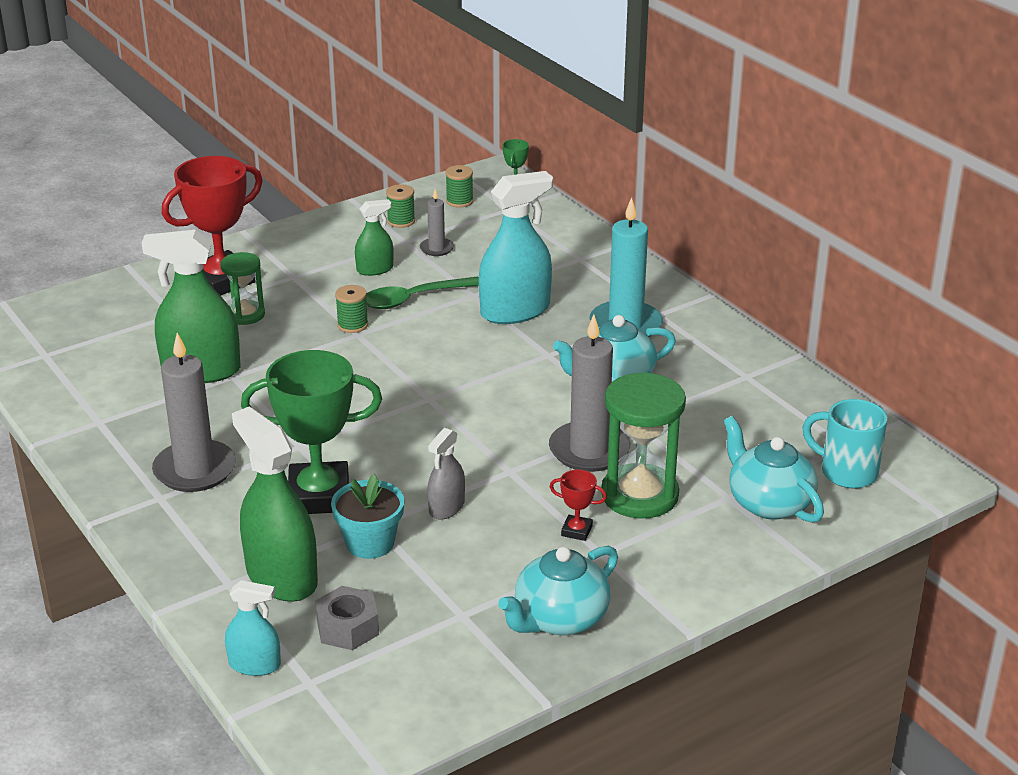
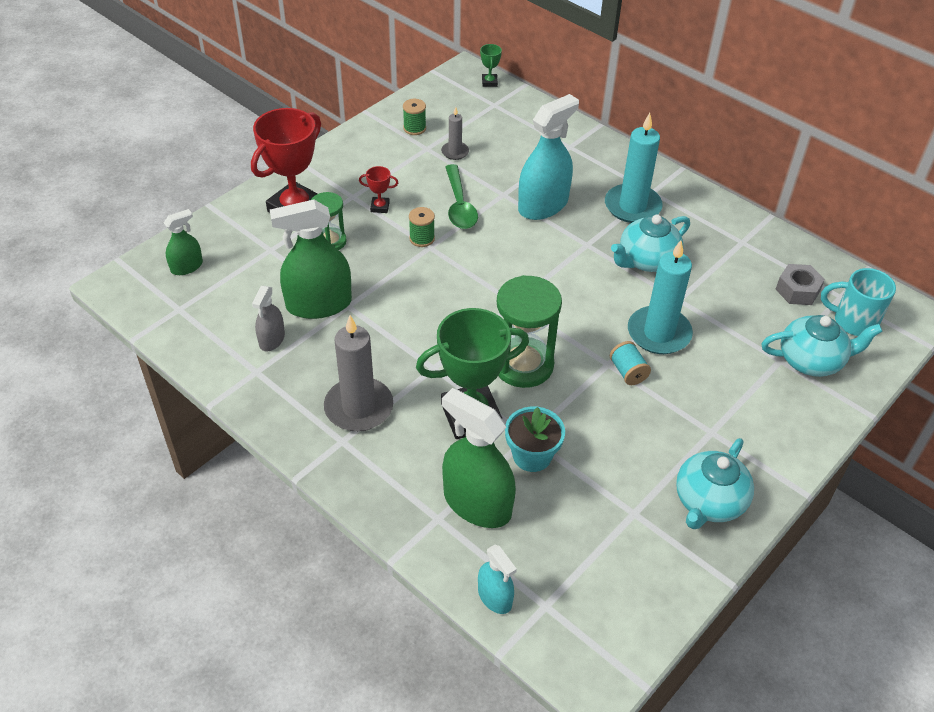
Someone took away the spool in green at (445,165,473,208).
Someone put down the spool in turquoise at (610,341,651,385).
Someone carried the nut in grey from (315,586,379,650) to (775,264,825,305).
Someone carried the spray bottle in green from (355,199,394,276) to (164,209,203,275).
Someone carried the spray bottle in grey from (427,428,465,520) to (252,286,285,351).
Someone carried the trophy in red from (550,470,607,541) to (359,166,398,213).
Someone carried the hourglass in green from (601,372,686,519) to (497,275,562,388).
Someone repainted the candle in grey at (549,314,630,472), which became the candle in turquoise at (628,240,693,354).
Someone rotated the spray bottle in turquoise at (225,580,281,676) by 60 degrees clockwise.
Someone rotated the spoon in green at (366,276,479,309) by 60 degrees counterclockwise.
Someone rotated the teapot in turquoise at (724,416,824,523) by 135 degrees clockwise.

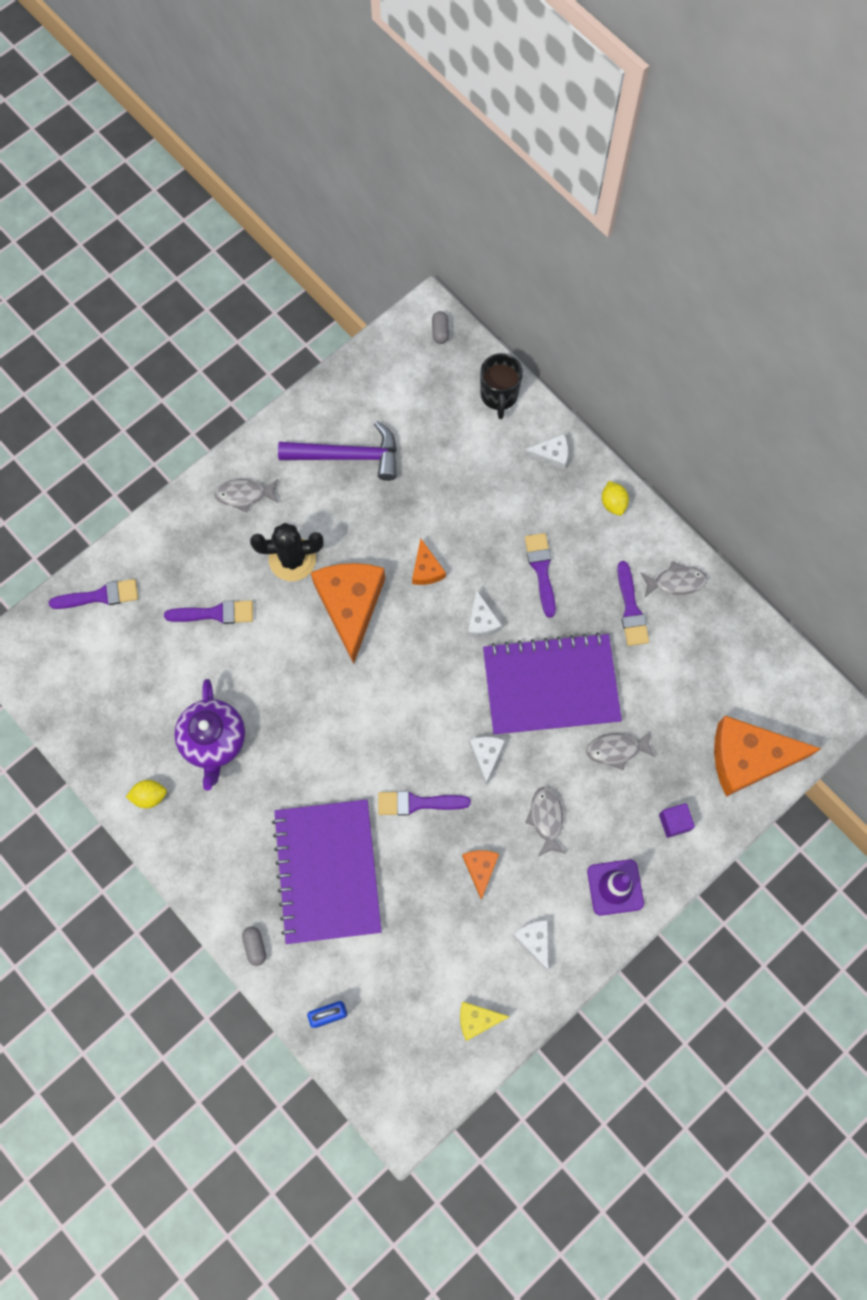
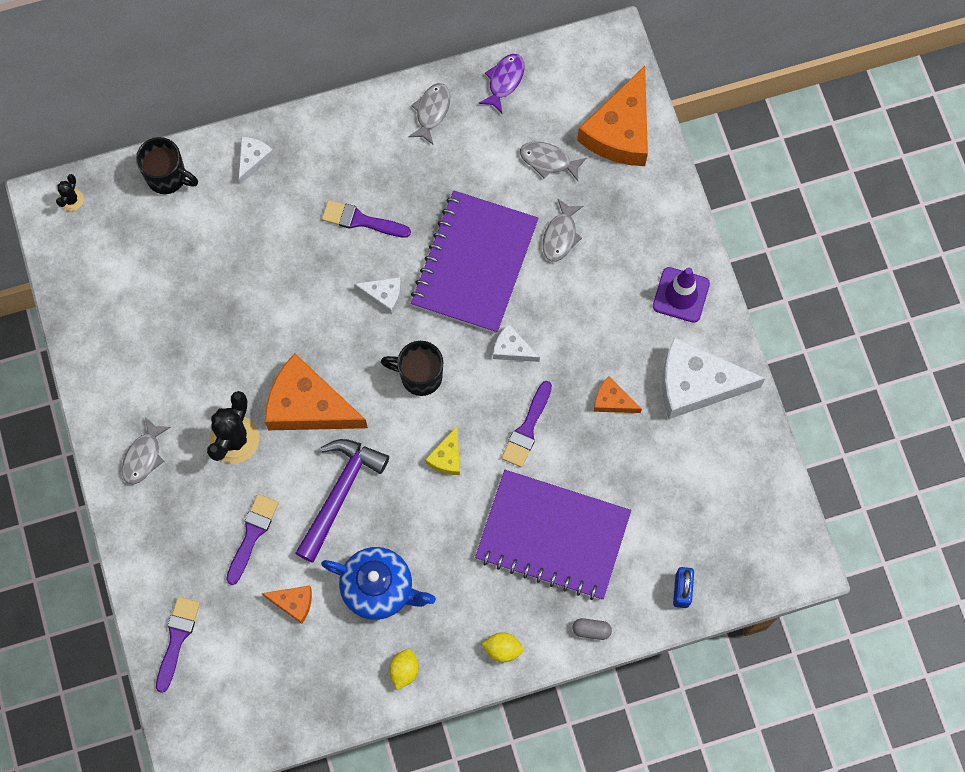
Someone took away the brush in purple at (617,561,649,646).
Someone took away the cube in purple at (659,803,695,838).
Someone put down the mug in black at (381,341,443,396).
Someone put down the fish in purple at (478,54,525,113).
Someone carried the hammer in purple from (278,421,397,481) to (296,439,389,563).
Someone carried the cheese in orange from (412,538,446,585) to (262,586,312,624).
Someone carried the cheese in yellow from (460,1002,510,1041) to (425,426,460,475).
Someone carried the fish in grey from (525,787,566,856) to (520,142,587,181).
Someone carried the lemon in yellow from (602,481,629,516) to (481,632,524,662).
Someone swapped the capsule in grey at (432,311,449,344) for the cactus in black at (56,174,84,211).
Someone repainted the teapot in purple at (174,679,245,791), which became the teapot in blue at (321,547,436,620).
Someone scaled the cheese in white at (513,920,548,971) by 2.11.

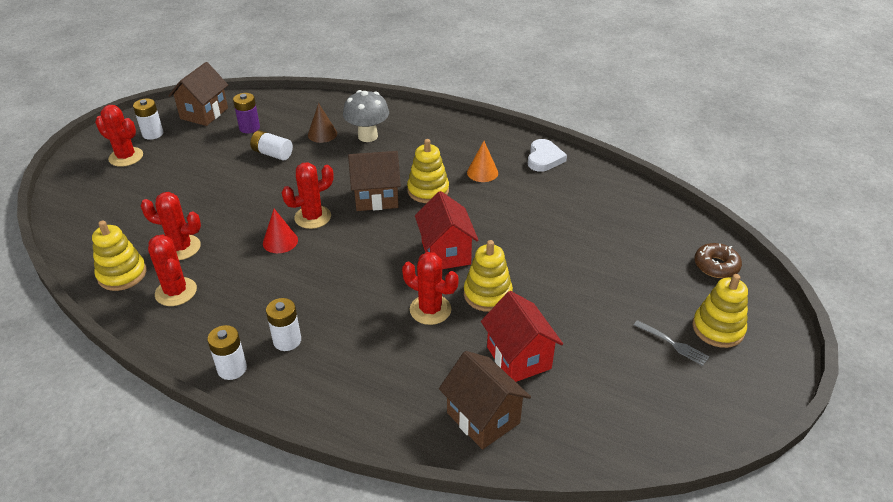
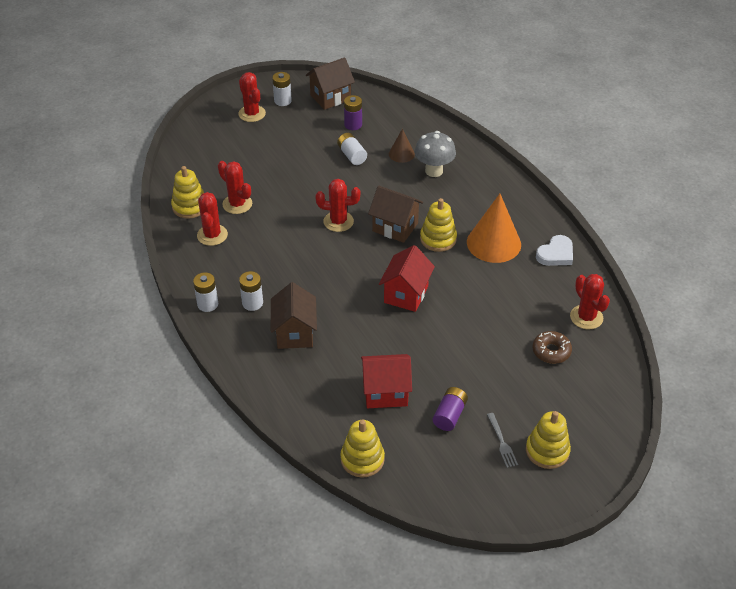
Someone took away the cone in red at (263,209,298,253).
Someone put down the battery in purple at (433,387,468,431).
Someone carried the cactus in red from (402,252,459,325) to (570,274,610,329).
Someone carried the house in brown from (439,351,531,450) to (271,282,317,349).
Someone carried the stacking toy in yellow from (464,240,513,312) to (340,419,385,478).
Someone carried the donut in brown from (694,243,742,278) to (532,331,572,364).
Someone rotated the house in red at (481,291,563,382) by 75 degrees clockwise.
Someone scaled the cone in orange at (467,141,498,182) by 1.91.

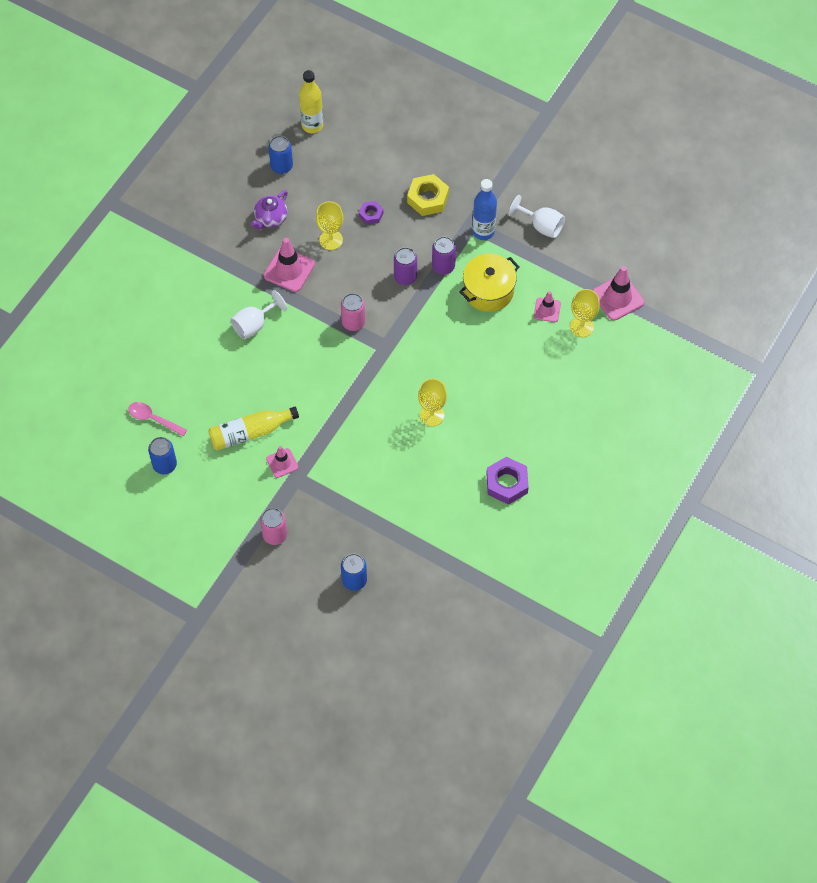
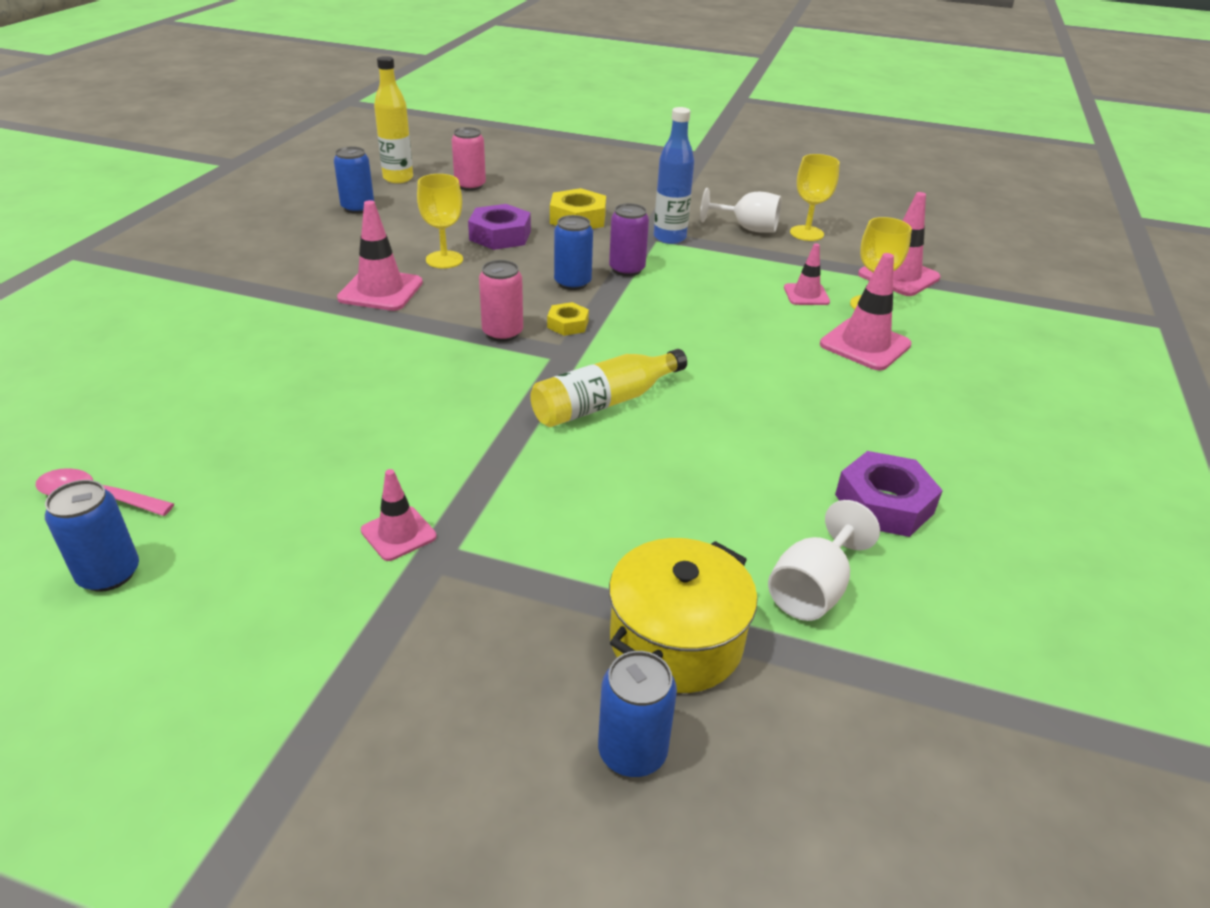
Someone took away the teapot in purple at (251,190,288,230).
Someone put down the nut in yellow at (547,302,589,336).
Someone put down the traffic cone in pink at (820,253,912,371).
Someone carried the bottle in yellow from (208,407,299,451) to (530,349,687,427).
Someone carried the goblet in white from (230,290,287,339) to (768,500,880,621).
Someone carried the can in pink from (260,508,287,545) to (452,127,486,191).
Someone carried the goblet in yellow from (418,379,447,426) to (790,154,840,241).
Someone carried the pot in yellow from (459,254,520,312) to (609,538,757,693).
Someone repainted the can in purple at (394,247,417,285), which became the can in blue at (554,215,593,290).
Someone scaled the nut in purple at (359,201,383,225) by 1.74.

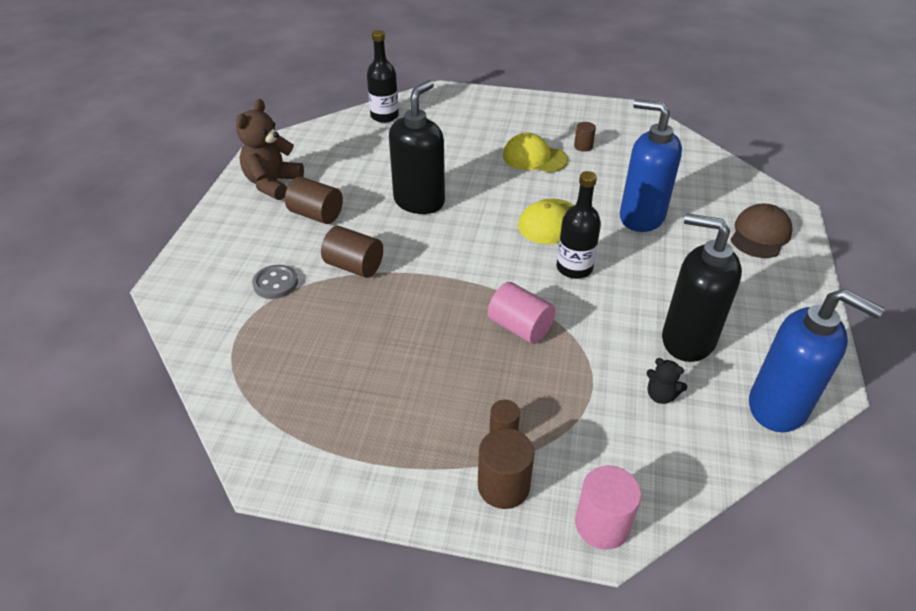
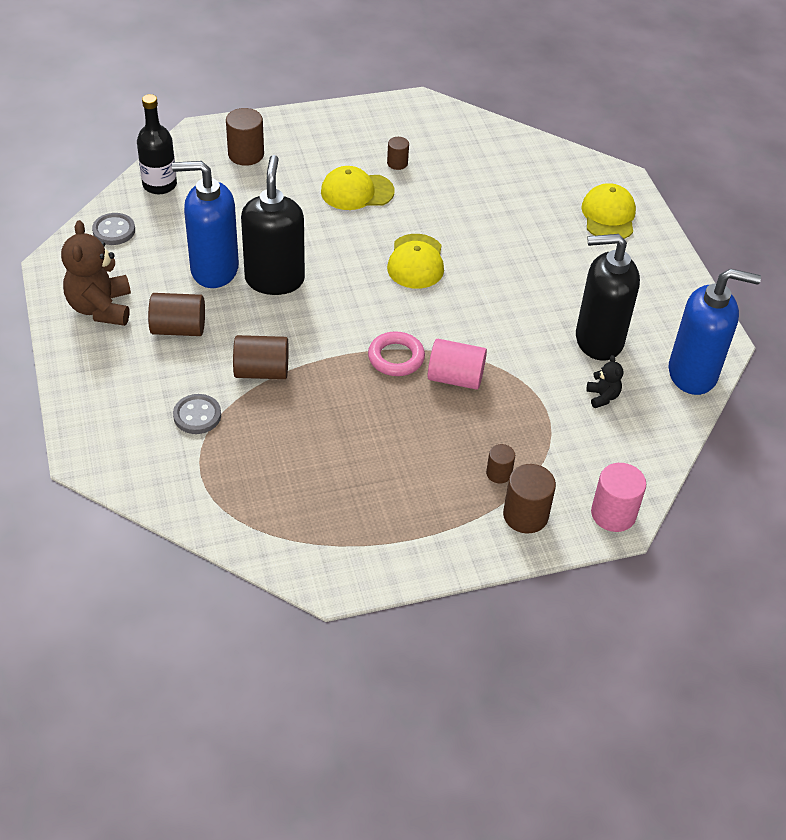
Someone took away the bottle in black at (557,171,601,279).
Someone put down the button in grey at (92,213,135,245).
Someone put down the cylinder in brown at (226,108,264,166).
Someone put down the ring in pink at (368,331,425,376).
Someone carried the soap dispenser in blue from (620,99,682,232) to (172,161,239,288).
Someone repainted the cap in brown at (731,204,793,258), which became the cap in yellow at (581,183,636,239).
Someone rotated the teddy bear in black at (647,358,687,404) by 105 degrees counterclockwise.

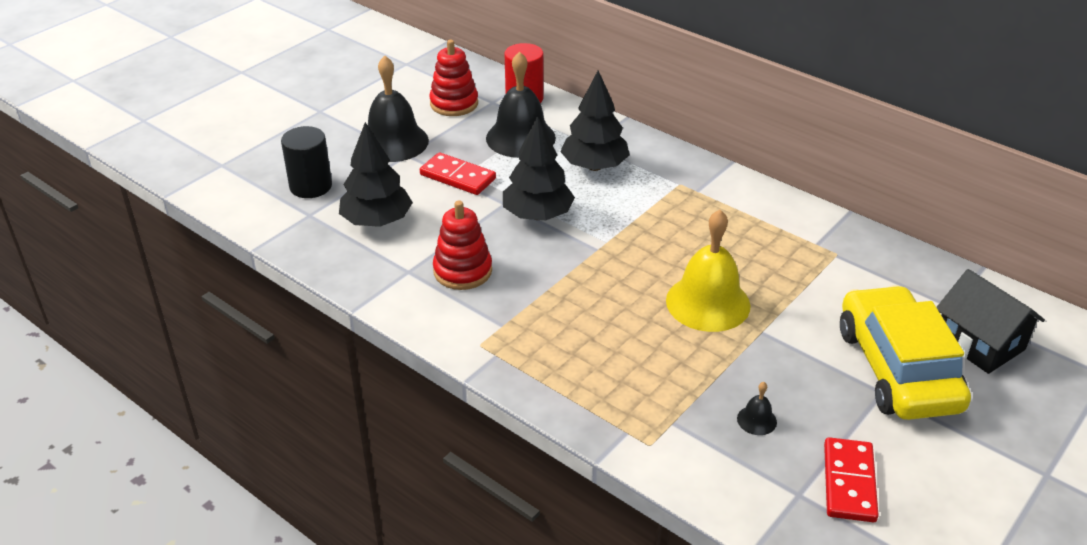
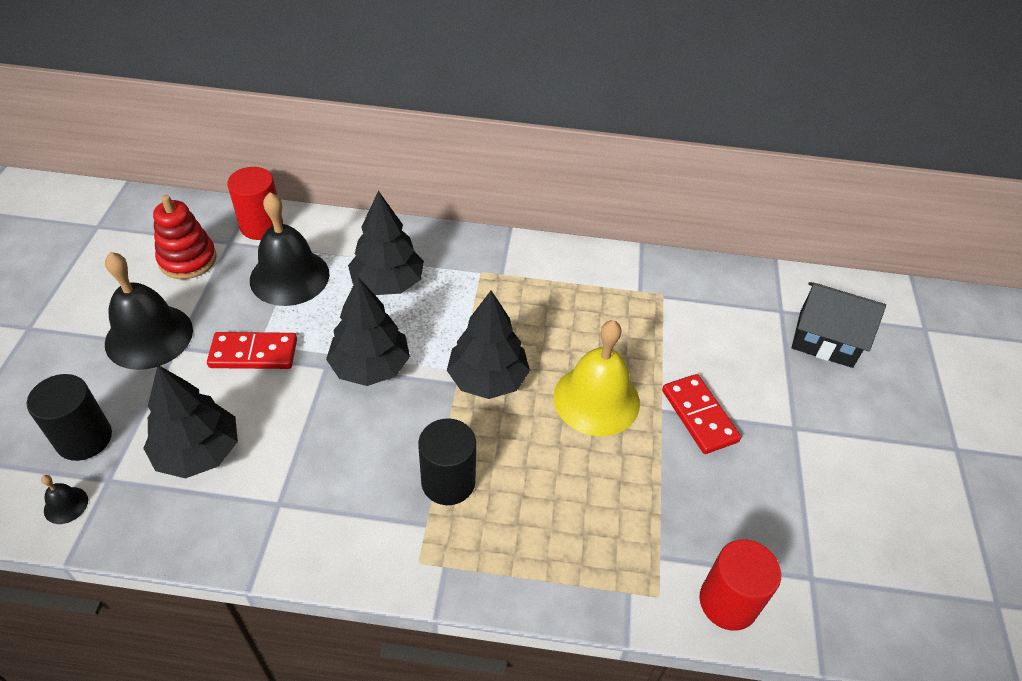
Someone took away the stacking toy in red at (433,201,492,290).
Someone took away the car in yellow at (840,285,971,420).
Someone put down the cylinder in black at (418,418,476,505).
Someone put down the tree in black at (447,290,530,399).
Someone put down the cylinder in red at (699,539,781,631).
Someone carried the bell in black from (737,382,777,435) to (41,475,88,524).
Someone carried the domino in red from (824,437,879,522) to (662,374,741,454).

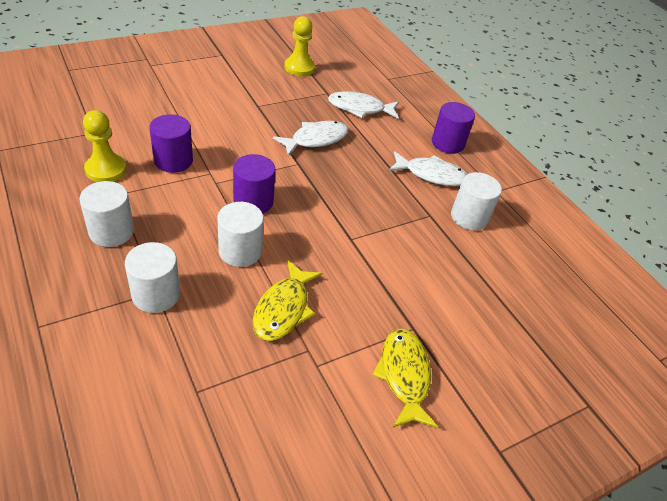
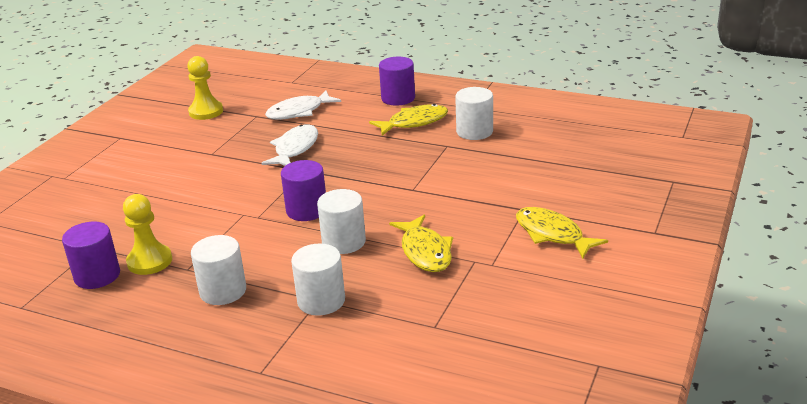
Someone carried the cylinder in purple from (149,114,193,173) to (62,222,120,289).
Someone repainted the fish in white at (388,151,467,186), which became the fish in yellow at (369,104,448,136).

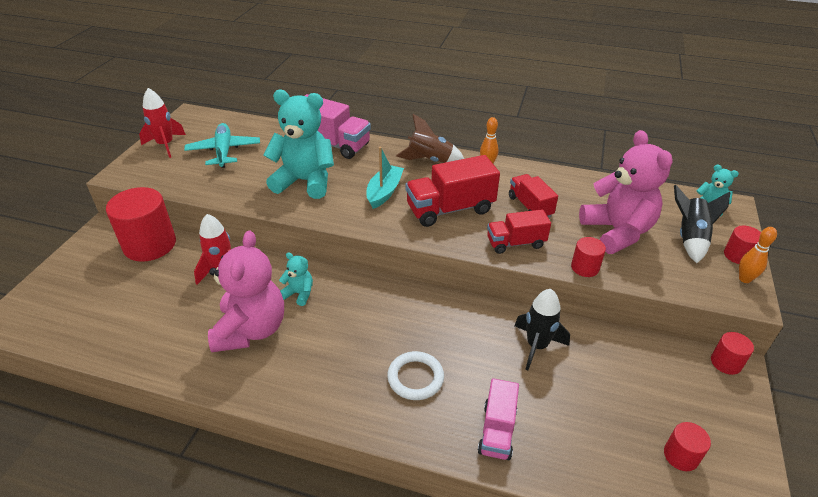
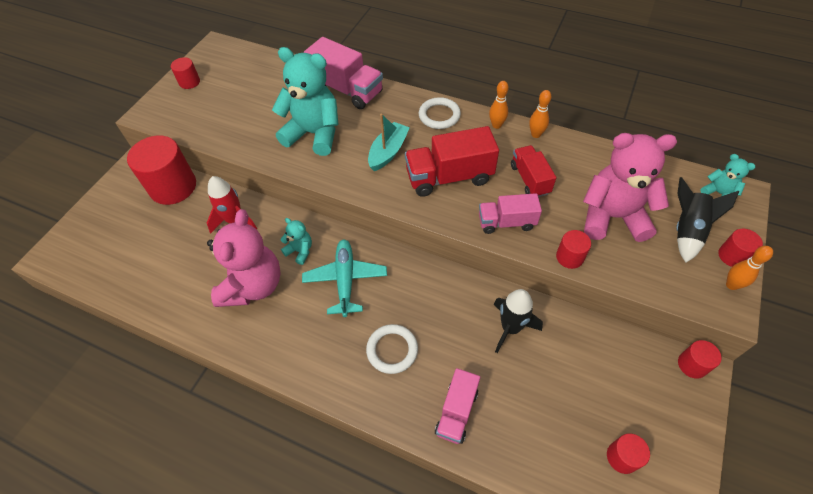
Someone put down the bowling pin in orange at (529,90,551,138).
Someone carried the plane in turquoise from (184,123,260,168) to (302,240,387,317).
Someone swapped the rocket in red at (139,88,186,158) for the cylinder in red at (171,57,200,89).
Someone swapped the rocket in brown at (396,114,464,163) for the ring in white at (419,97,461,129).
Someone repainted the truck in red at (487,209,551,254), which became the truck in pink at (479,193,542,234).
Someone rotated the teddy bear in pink at (579,130,673,254) by 75 degrees counterclockwise.

